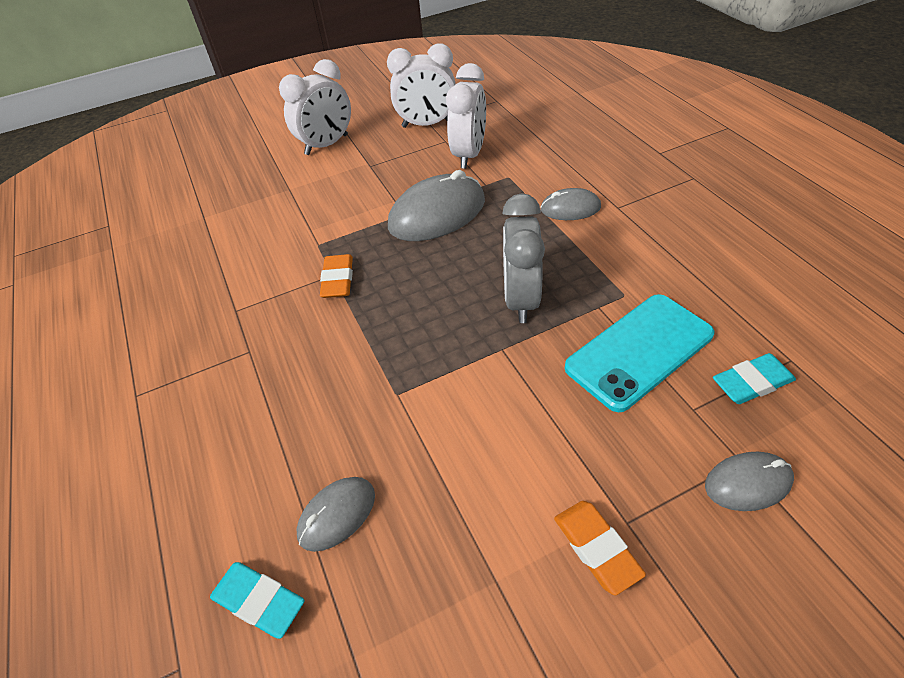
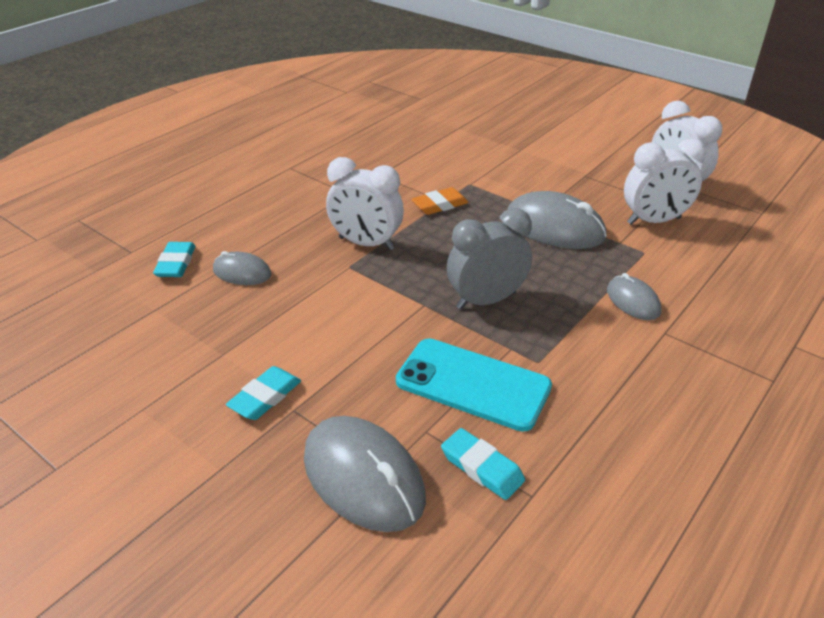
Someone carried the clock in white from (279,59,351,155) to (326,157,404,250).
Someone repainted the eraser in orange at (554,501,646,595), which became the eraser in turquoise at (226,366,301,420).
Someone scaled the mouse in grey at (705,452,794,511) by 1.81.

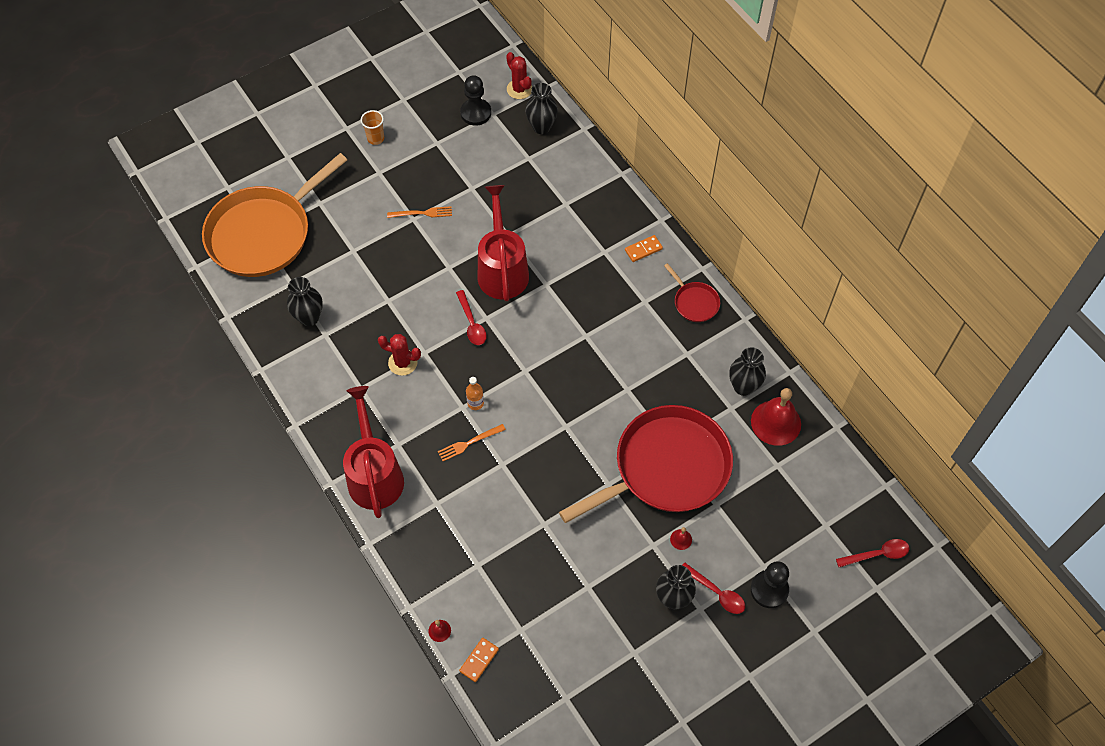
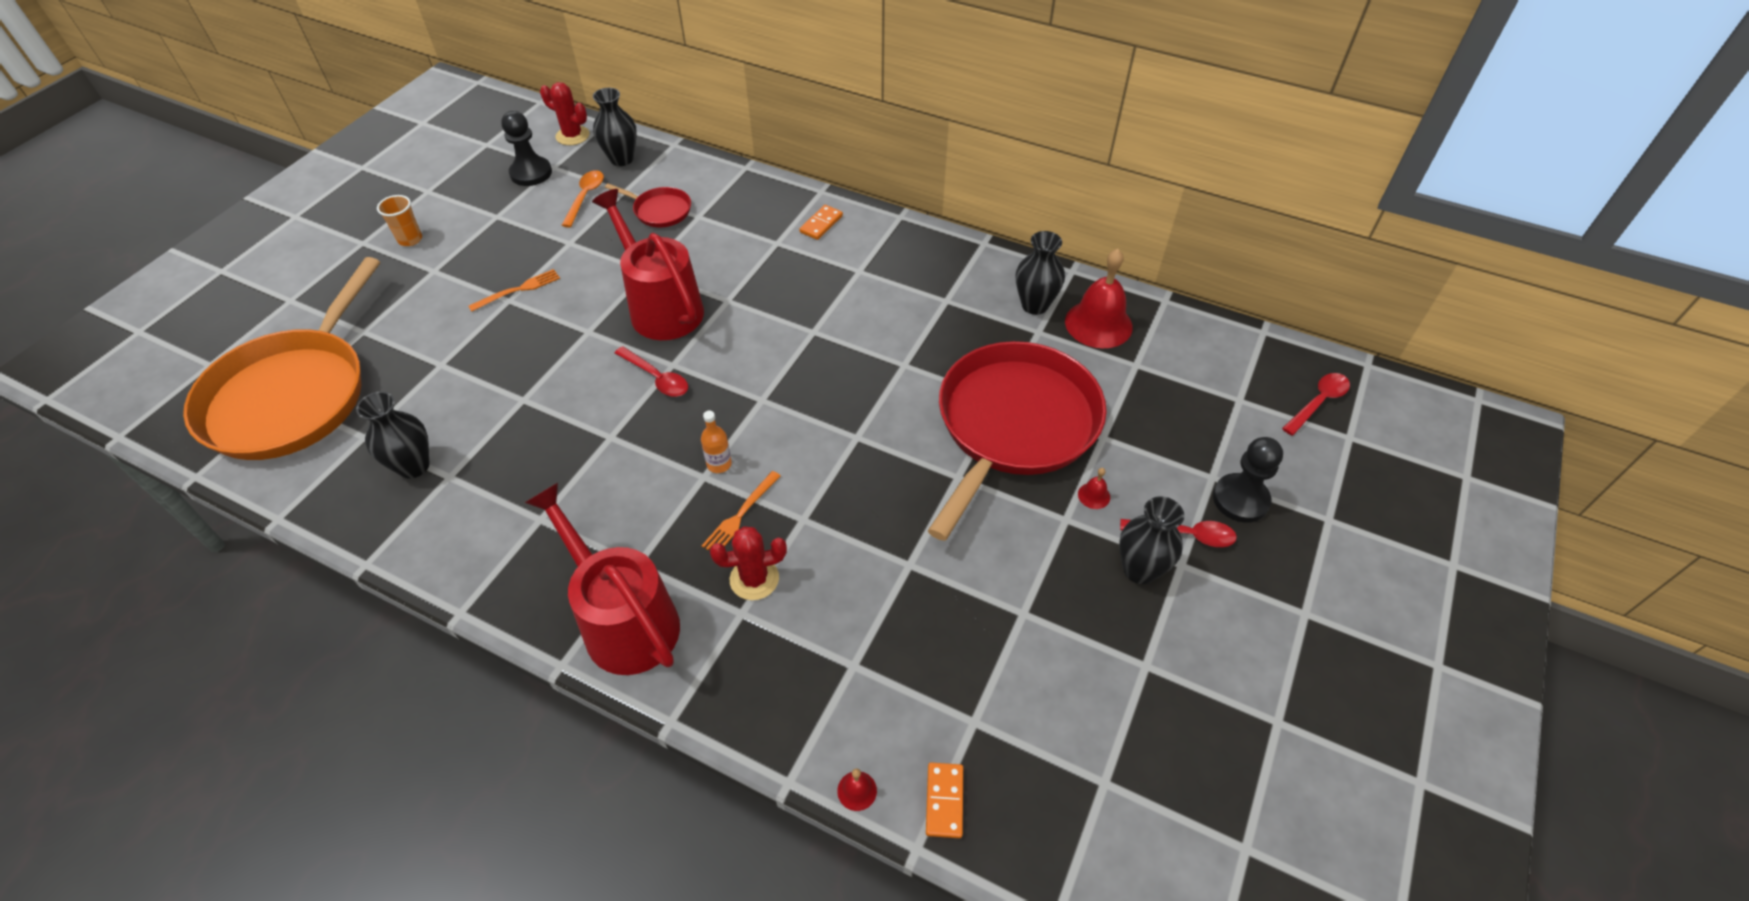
Someone put down the spoon in orange at (562,170,604,227).
Someone carried the cactus in red from (378,334,421,376) to (710,526,787,600).
Someone carried the pan in red from (664,263,720,322) to (605,183,691,227).

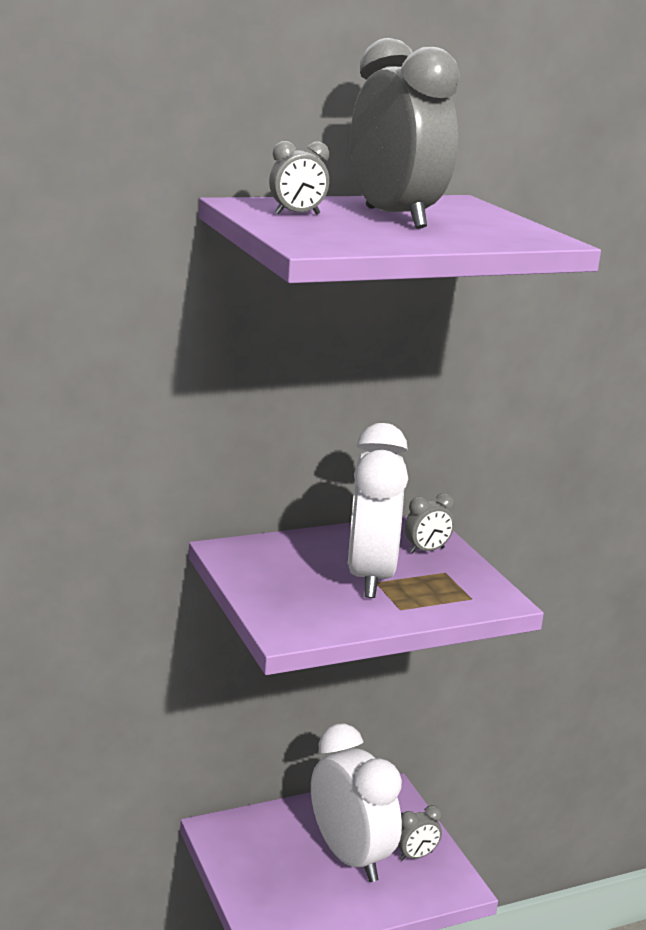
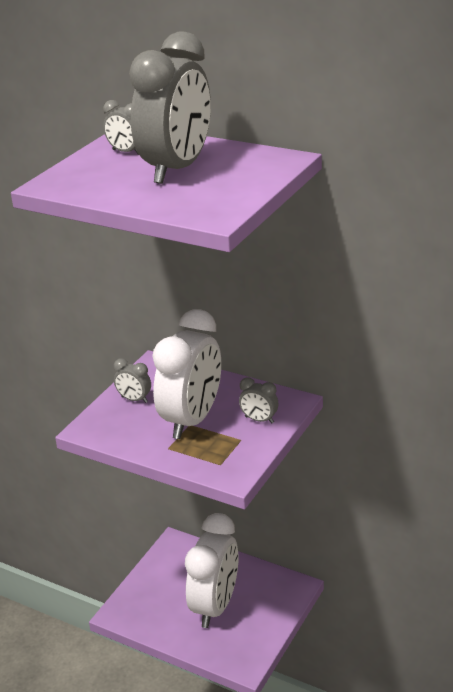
Someone carried the clock in grey from (398,805,442,861) to (114,358,151,403).
Someone rotated the clock in white at (348,423,408,598) by 150 degrees clockwise.

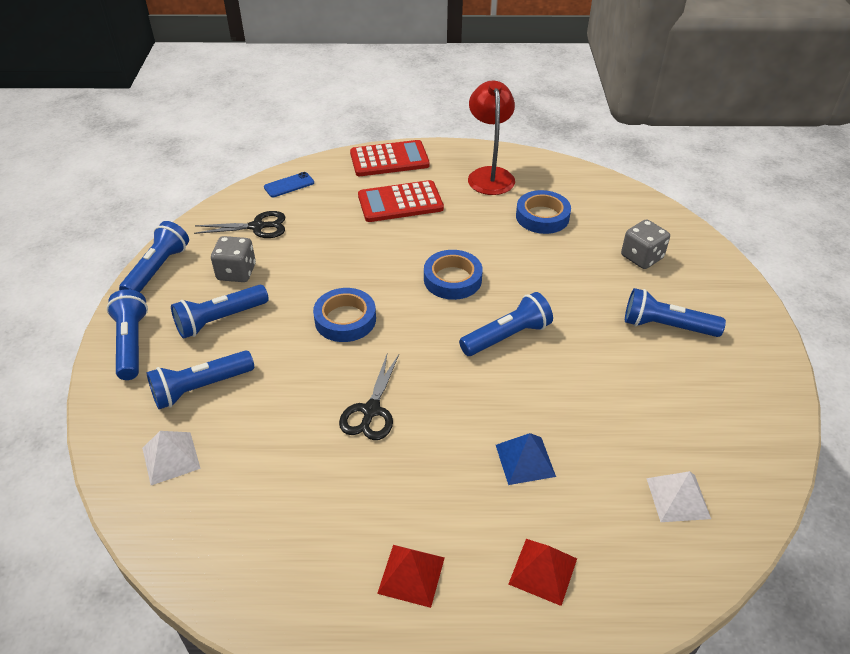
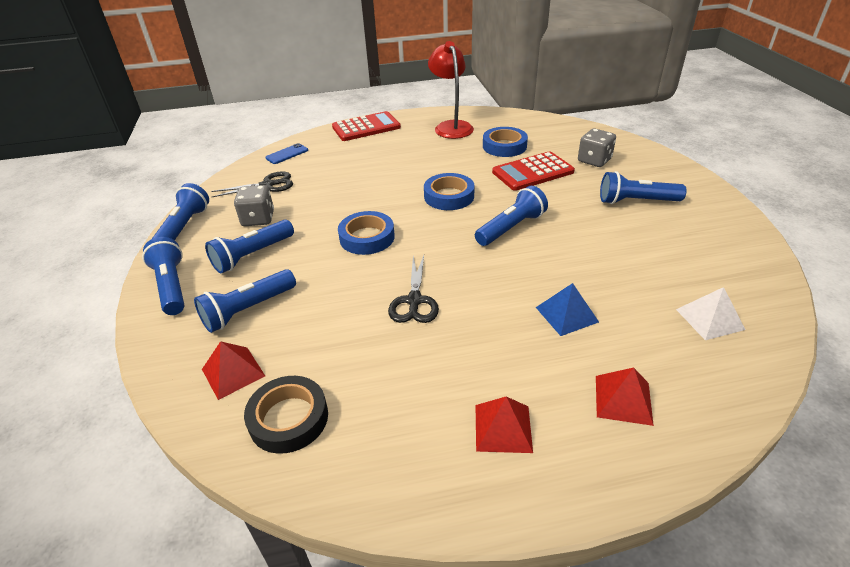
Someone put down the tape in black at (244,376,328,454).
Someone carried the calculator in red from (358,180,444,222) to (492,151,575,191).
Someone repainted the pyramid in white at (142,431,201,485), which became the pyramid in red at (202,341,265,400).

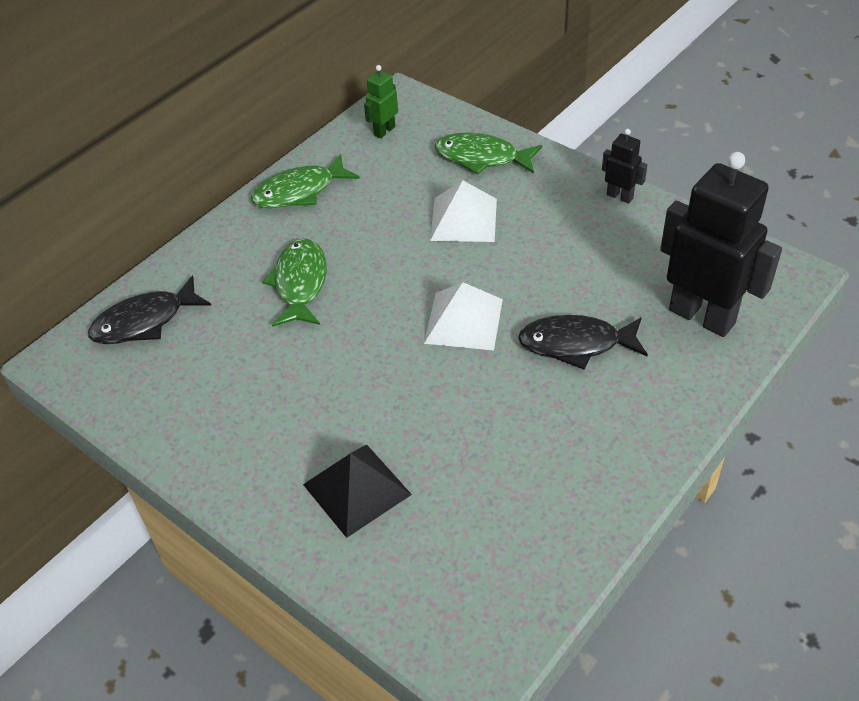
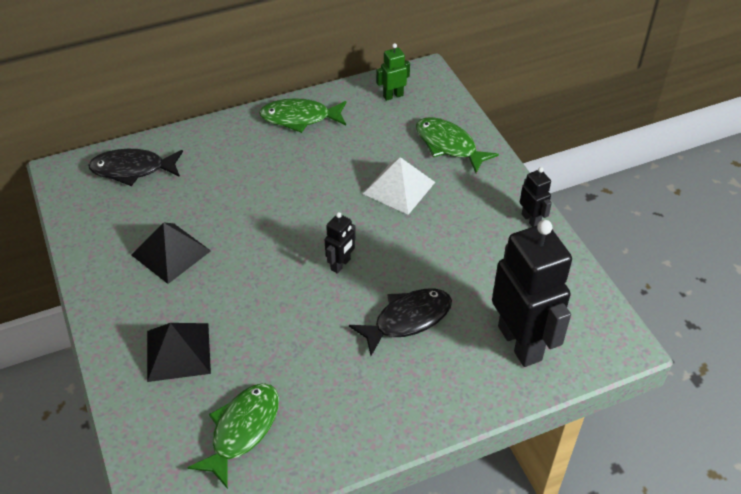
Someone put down the pyramid in black at (131,222,211,284).
Someone carried the fish in green from (262,238,327,327) to (187,383,279,489).
Someone swapped the pyramid in white at (424,282,503,350) for the robot in black at (325,212,356,274).
Someone rotated the fish in black at (518,315,648,370) by 120 degrees clockwise.

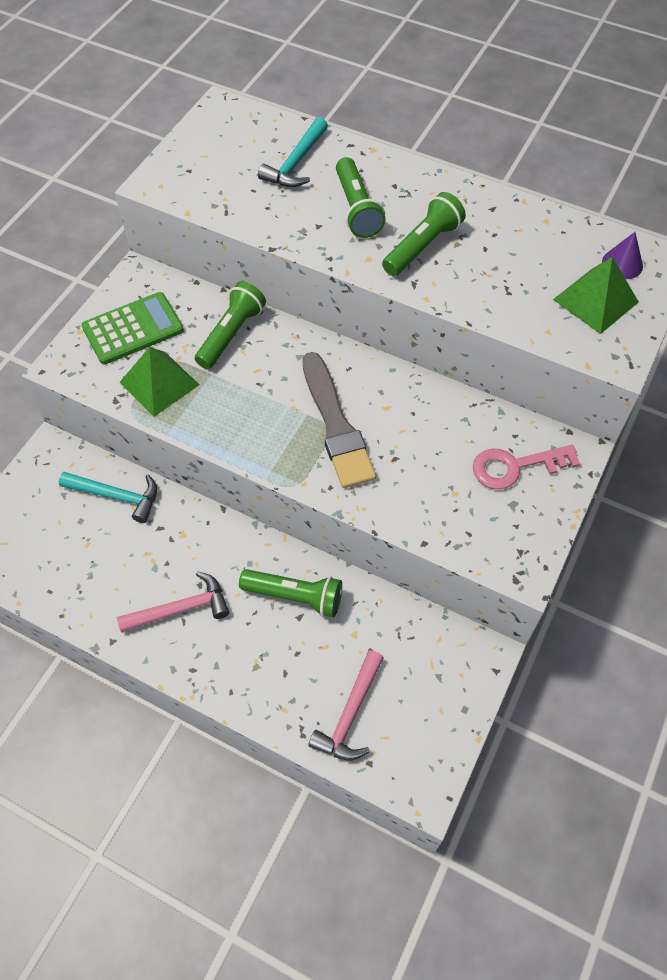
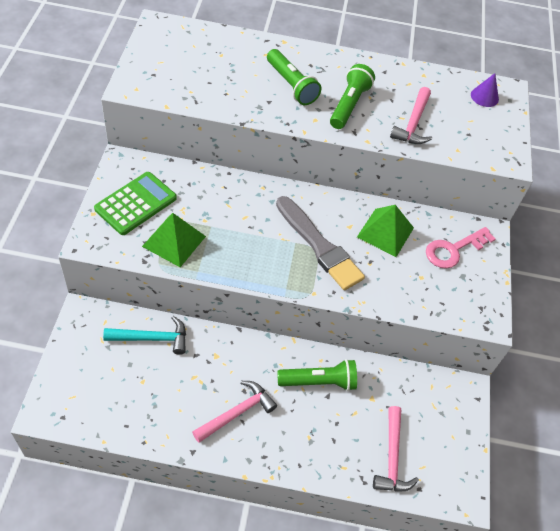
Someone took away the flashlight in green at (195,281,266,369).
Someone took away the hammer in turquoise at (258,117,328,187).
Someone put down the hammer in pink at (390,87,432,144).
Someone carried the pyramid in green from (553,257,639,334) to (357,205,414,257).

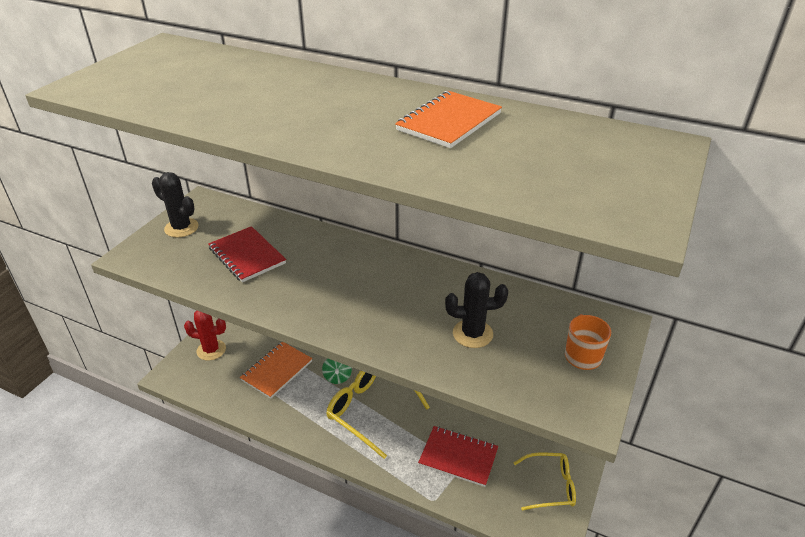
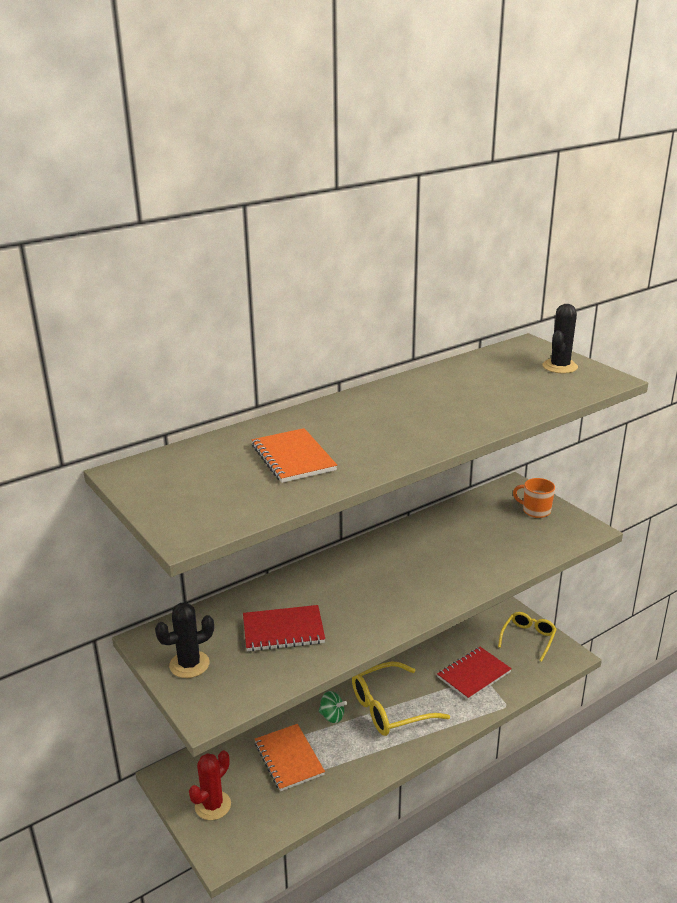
Someone carried the notebook in orange from (395,91,502,148) to (252,428,337,483).
Someone carried the cactus in black from (445,272,508,348) to (543,304,578,374).

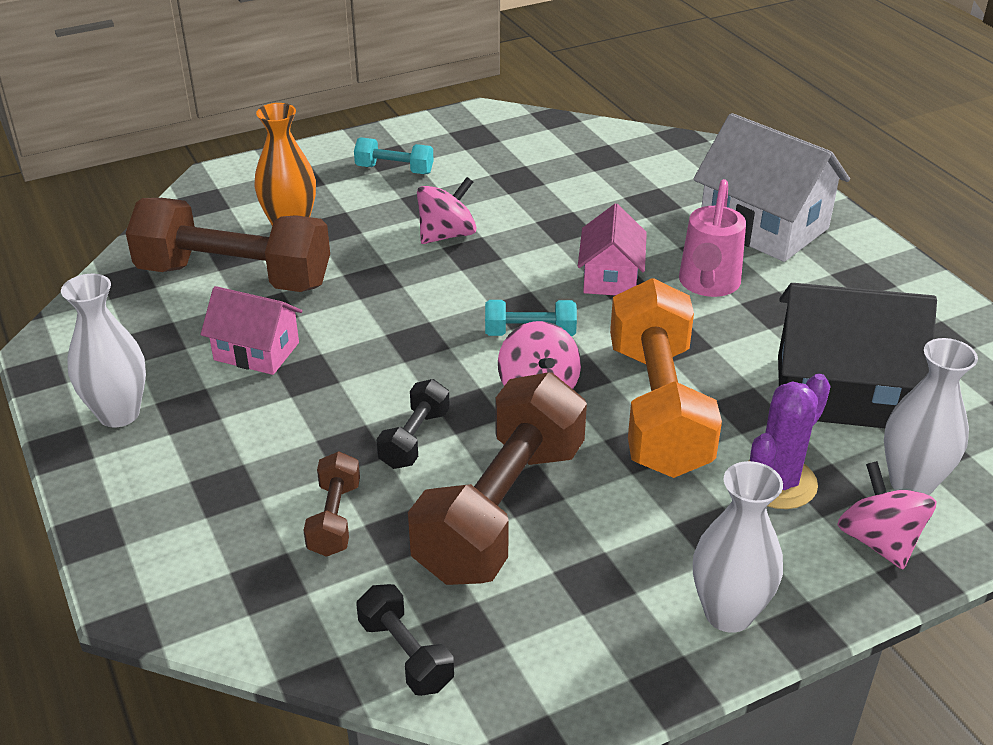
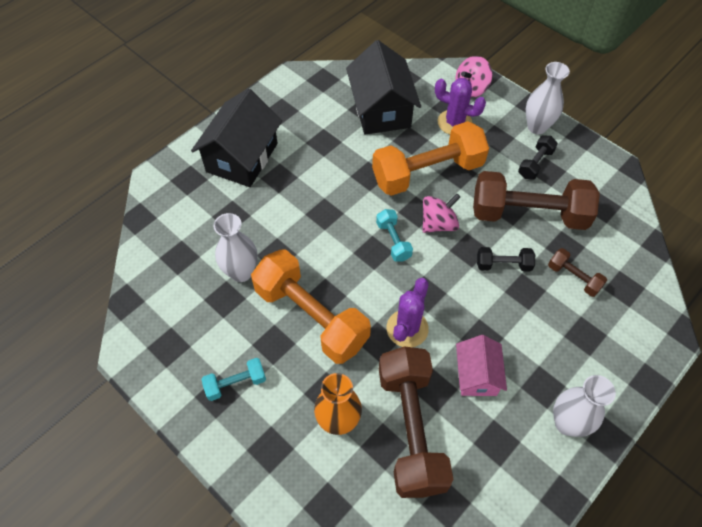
Someone took away the house in pink at (578,204,647,296).
Someone took away the watering can in pink at (679,179,746,297).
Someone put down the cactus in purple at (386,278,429,347).
Someone carried the dumbbell in black from (356,584,454,696) to (518,135,558,180).
Someone carried the vase in white from (884,338,978,495) to (214,213,258,282).
Someone swapped the spinning top in pink at (417,177,476,244) for the dumbbell in orange at (251,250,371,364).
Someone repainted the house in white at (694,113,850,262), which became the house in black at (191,88,282,187).
Someone rotated the dumbbell in brown at (303,451,360,557) by 60 degrees clockwise.
Someone rotated the dumbbell in turquoise at (354,137,434,174) by 75 degrees clockwise.

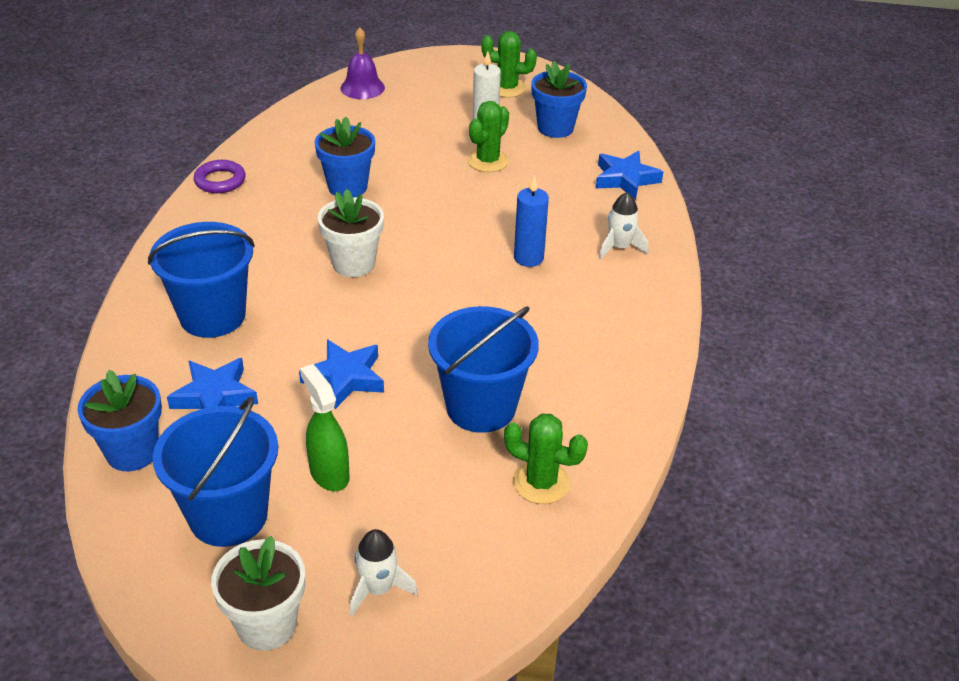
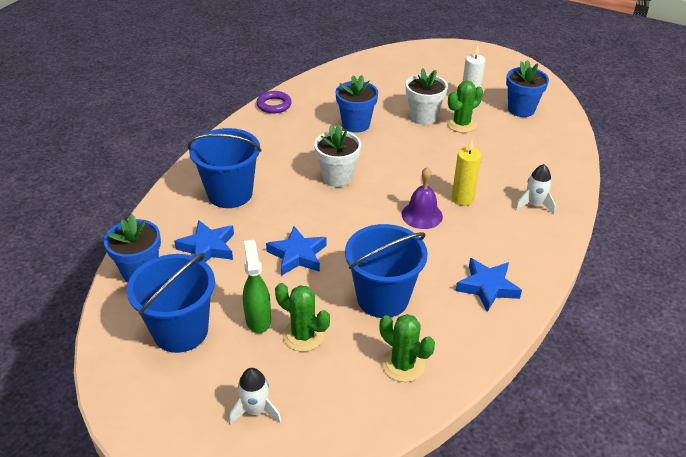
Someone carried the flower pot in white from (211,536,305,651) to (406,68,448,125).
Someone carried the bell in purple from (341,27,385,99) to (402,167,443,229).
Someone carried the cactus in green from (481,31,537,98) to (275,283,330,352).
Someone carried the star in blue from (596,151,663,200) to (455,258,522,312).
Someone repainted the candle in blue at (514,175,549,267), which became the candle in yellow at (452,139,481,206).

